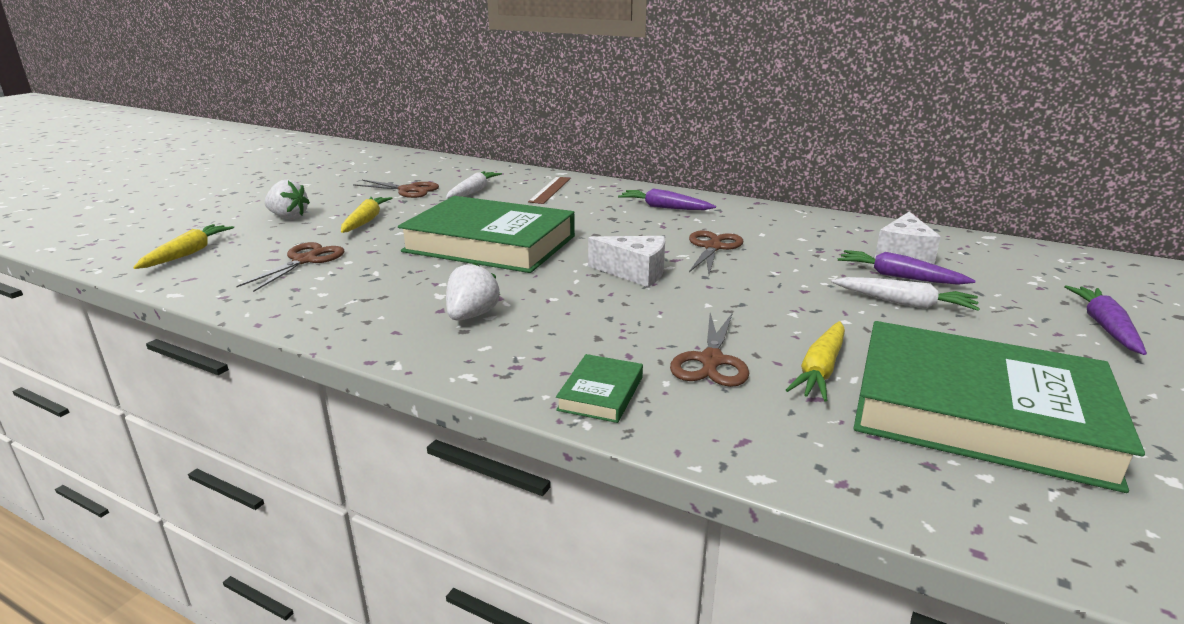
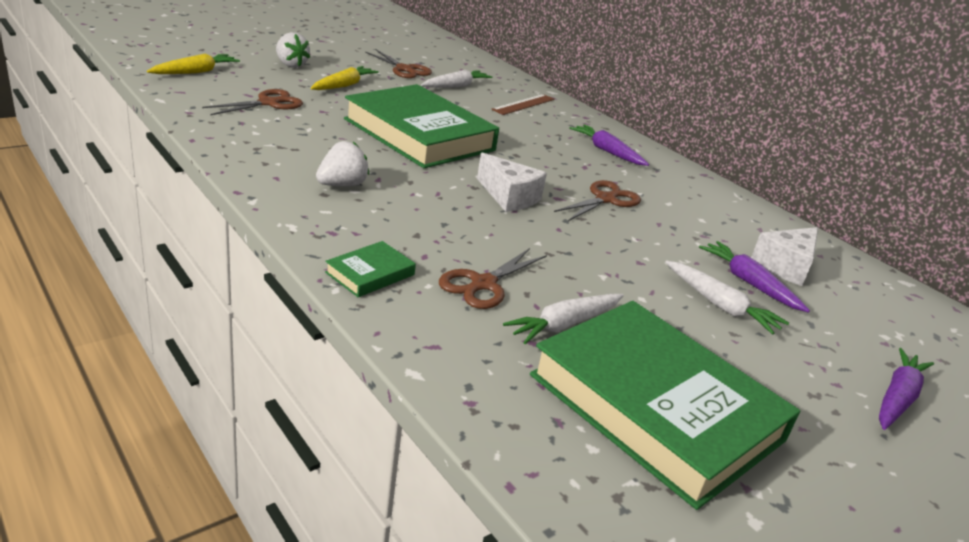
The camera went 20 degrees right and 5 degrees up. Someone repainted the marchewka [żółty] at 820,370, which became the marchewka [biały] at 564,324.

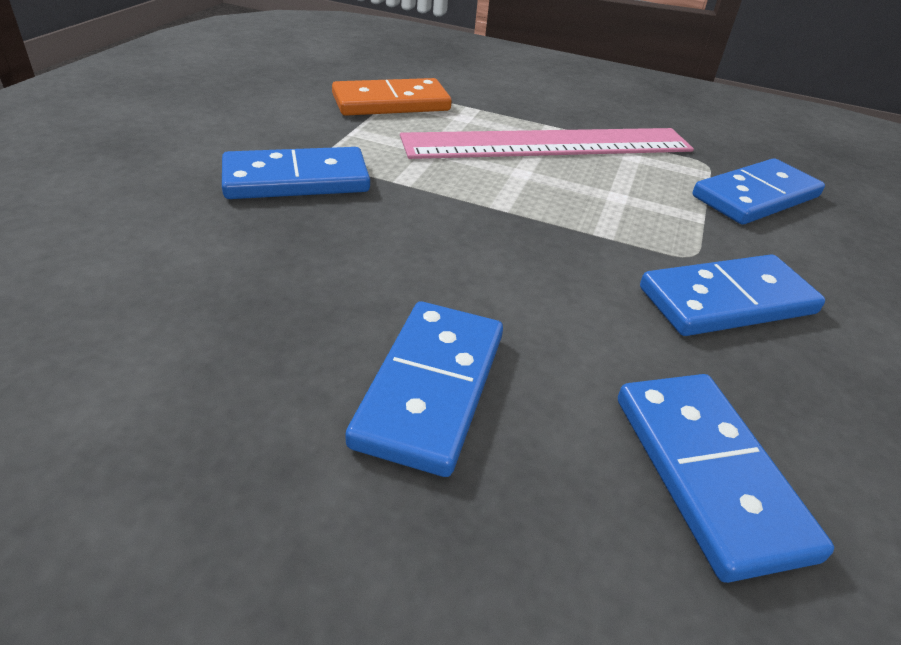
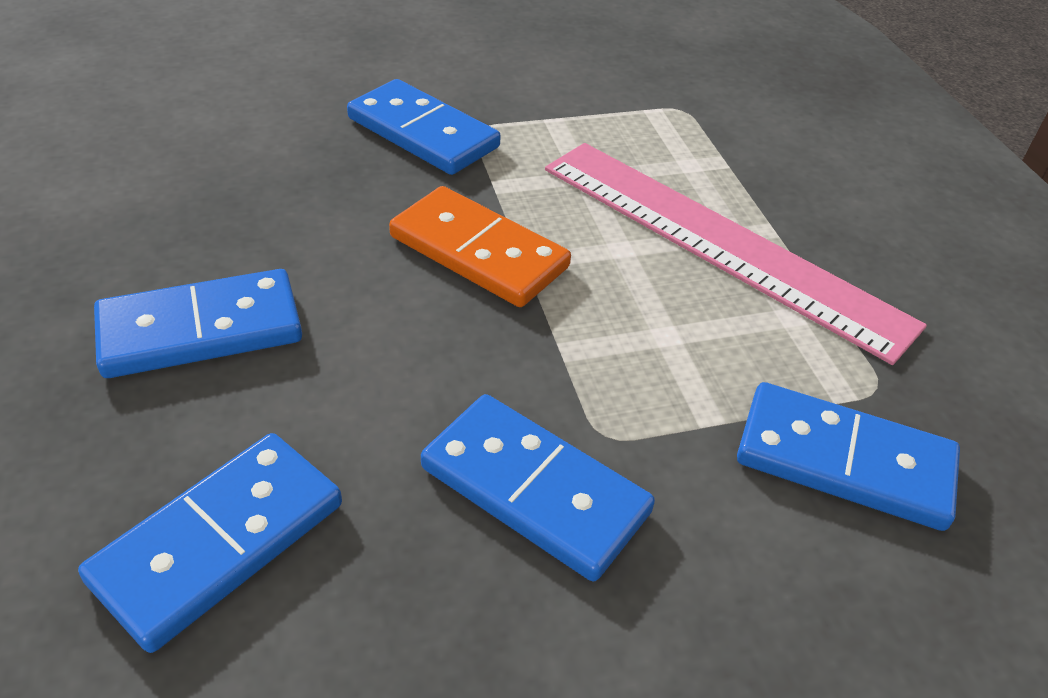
The camera went 55 degrees right and 5 degrees up. Someone carried the kostka domina [pomarańczowy] from 391,103 to 478,252.

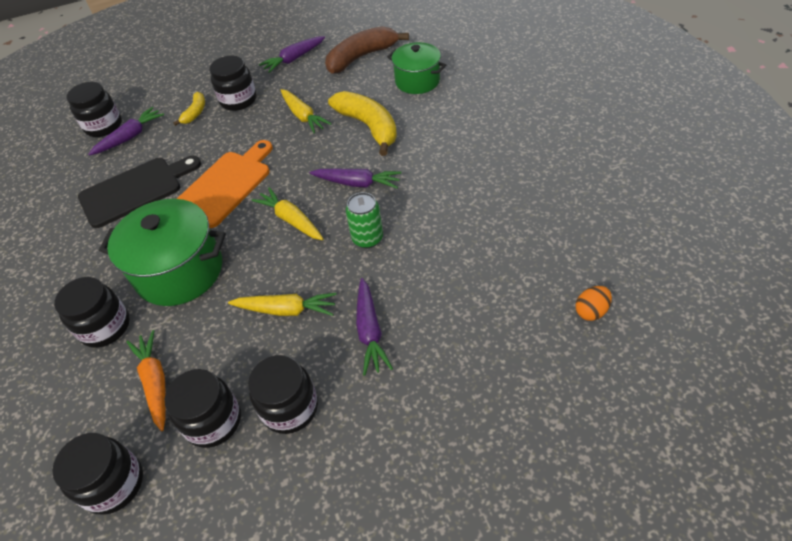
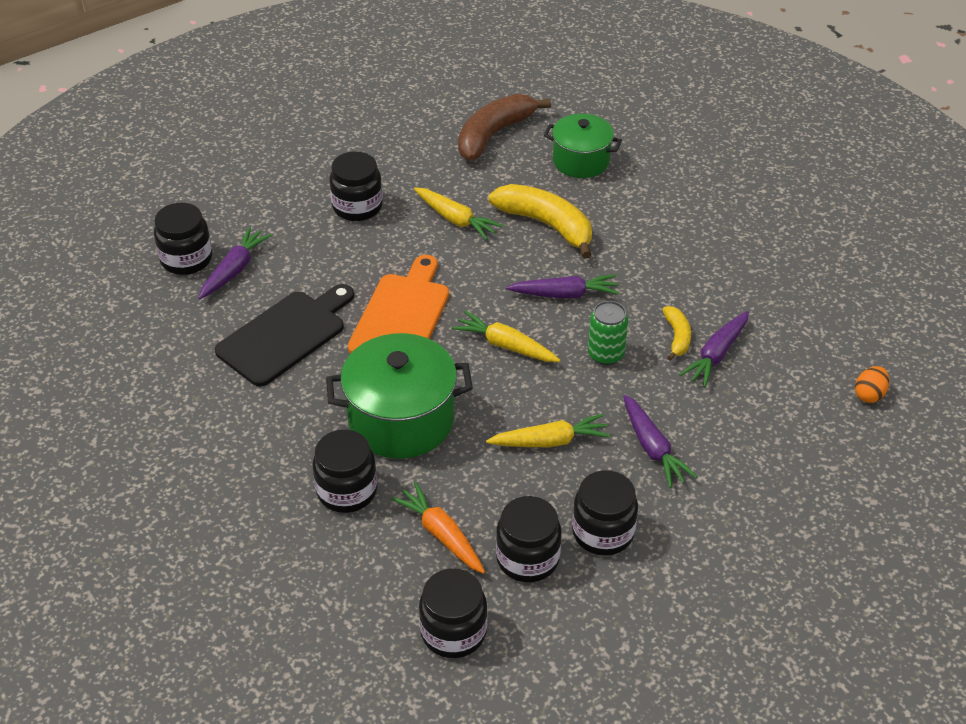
The camera went 20 degrees left and 5 degrees down. Someone carried the marchewka [fioletowy] from 294,59 to 716,355. Someone carried the banan [żółty] from 195,113 to 677,337.

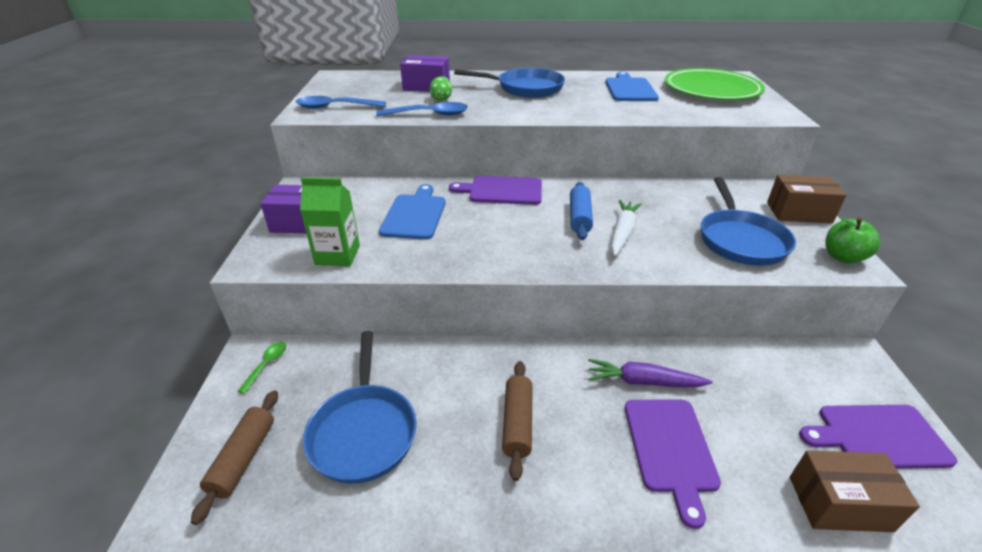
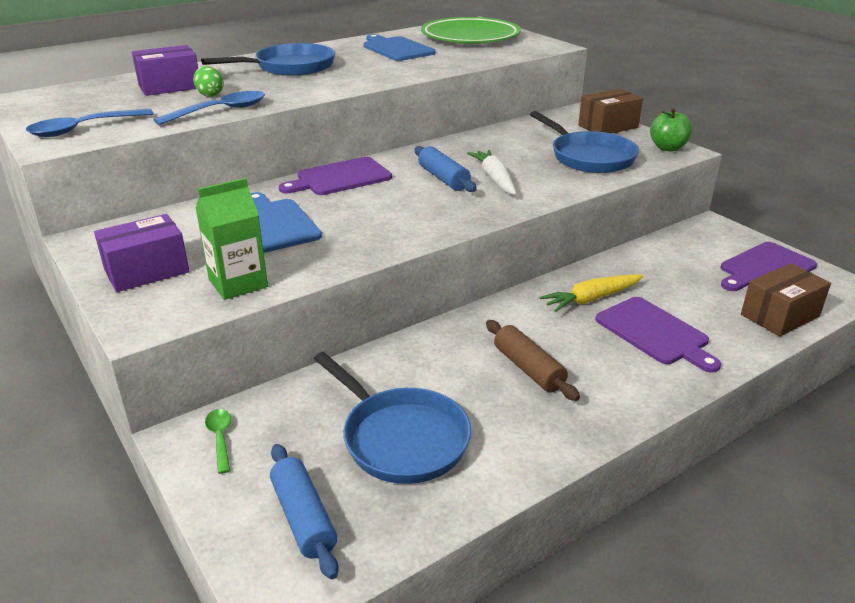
The camera went 35 degrees left and 5 degrees down. Someone repainted the marchewka [fioletowy] at 643,381, which became the marchewka [żółty] at 591,299. Someone repainted the wałek do ciasta [brązowy] at 243,458, which became the wałek do ciasta [niebieski] at 303,518.

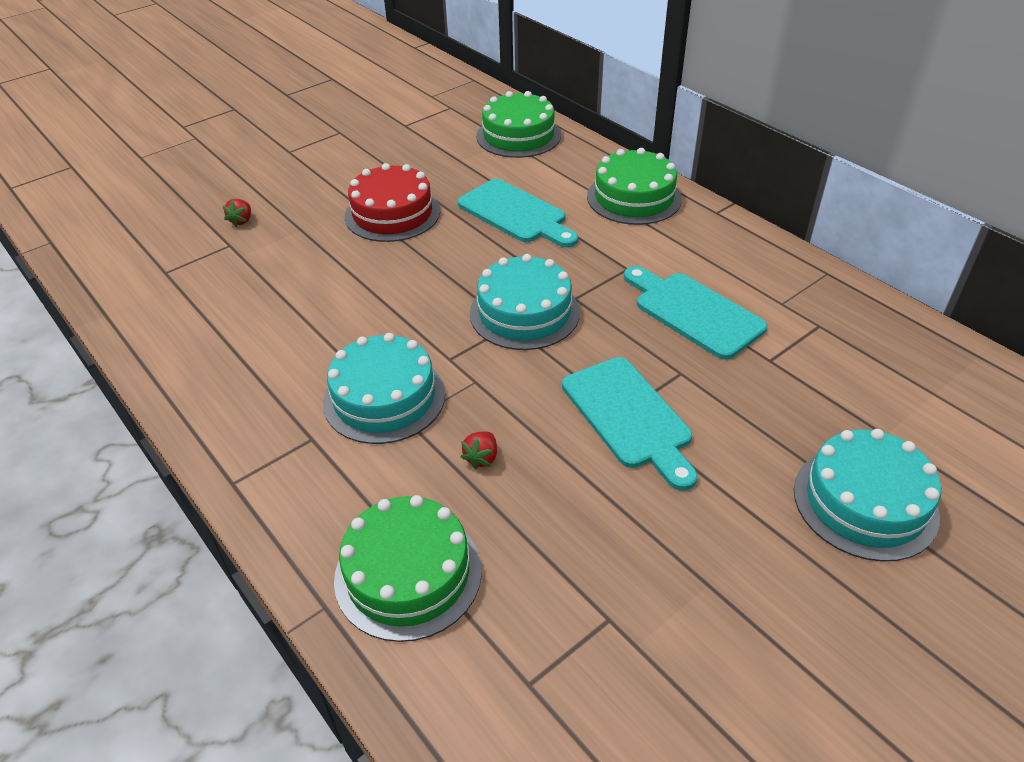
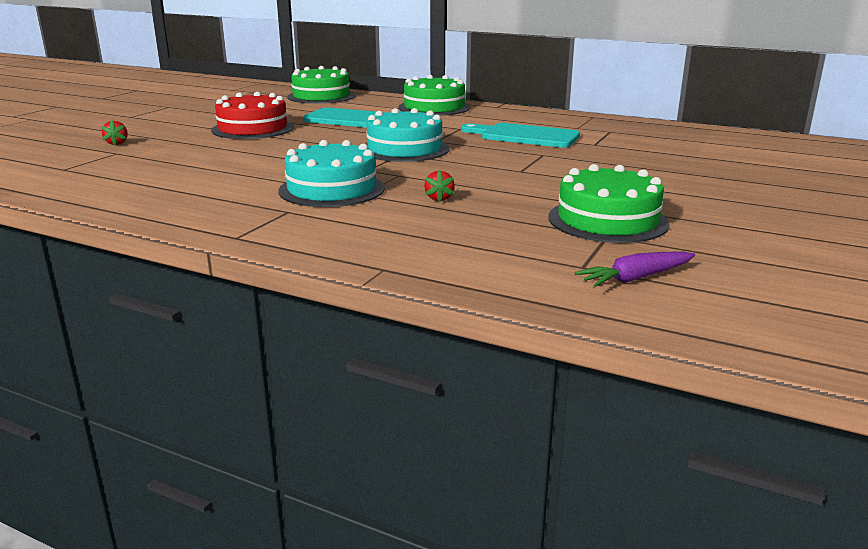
The camera went 25 degrees left and 20 degrees down. Someone took away the deska do krojenia [turkusowy] at 629,417. Someone took away the tort [turkusowy] at 865,502. Someone carried the tort [zielony] from 408,574 to 607,220. Someone put down the marchewka [fioletowy] at 636,278.

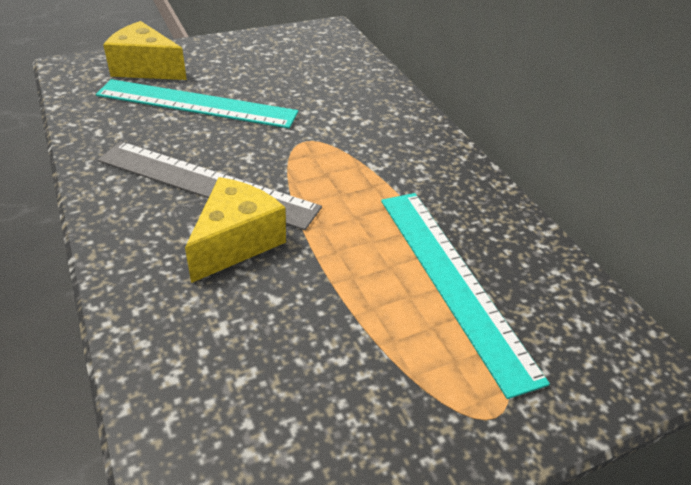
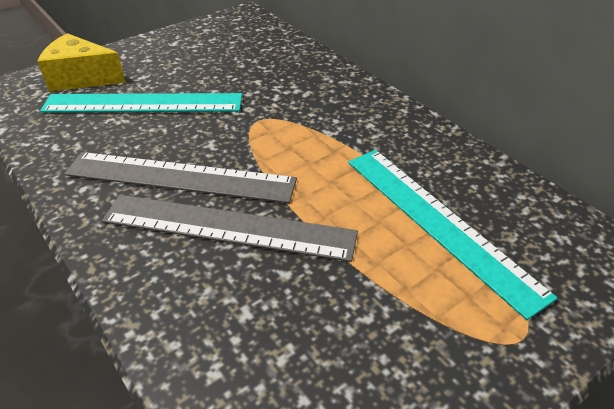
The camera went 10 degrees left and 0 degrees up. Someone swapped the ser [żółty] at 236,242 for the linijka [szary] at 228,227.

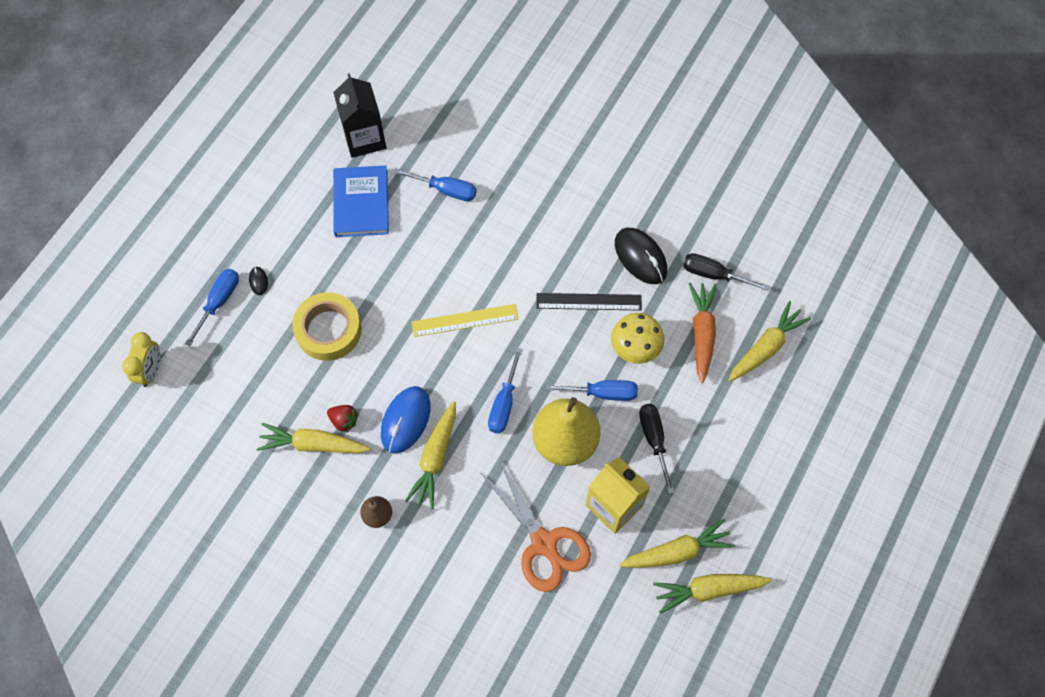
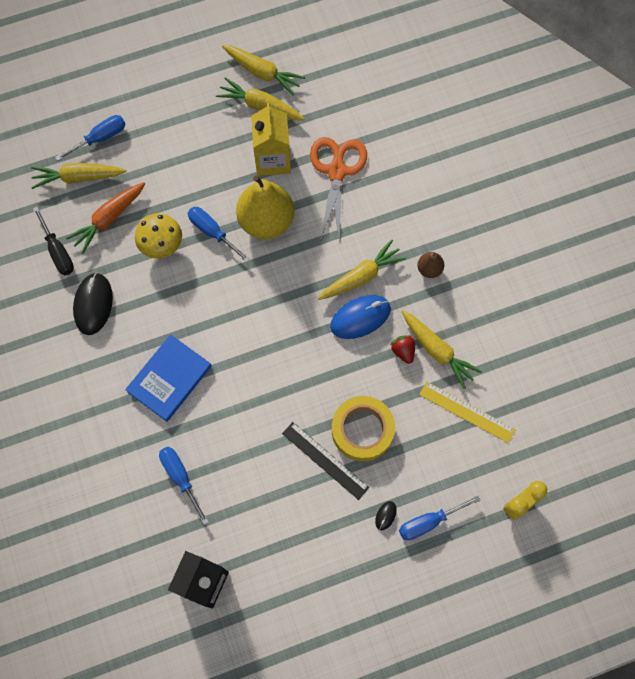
The camera went 140 degrees left and 5 degrees up. Someone carried the książka [niebieski] from 361,203 to 169,379. Someone carried the linijka [czarny] from 589,301 to 325,460. Someone carried the linijka [żółty] from 465,320 to 467,412. Someone carried the śrubokręt [niebieski] from 504,403 to 100,138. Someone took away the śrubokręt [czarny] at 654,440.

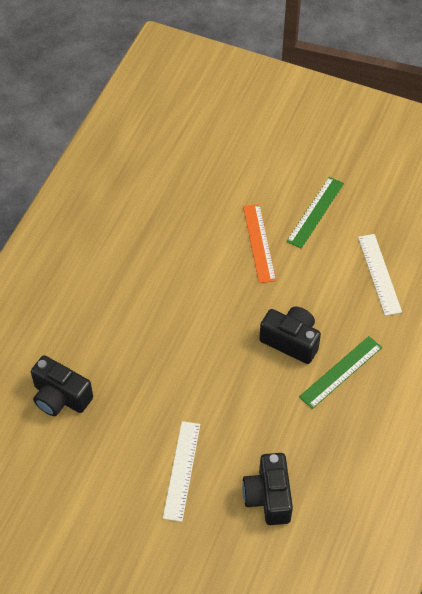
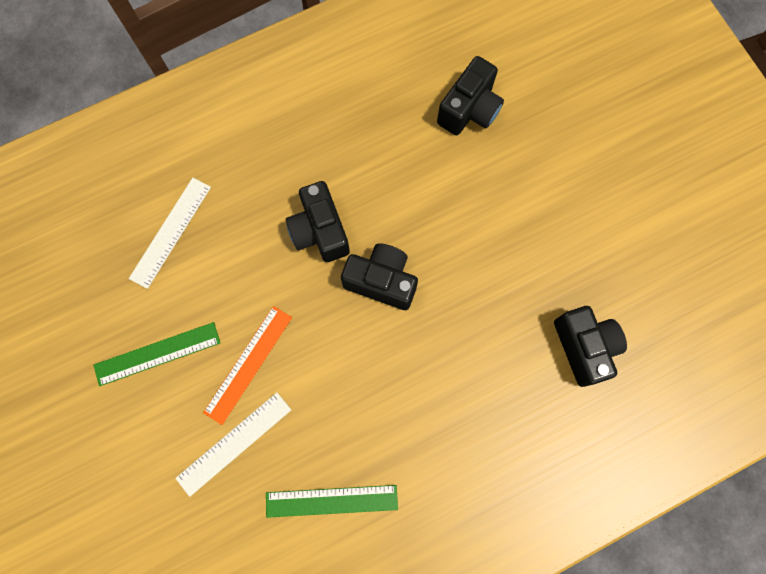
The camera went 140 degrees left and 20 degrees up. Someone carried the linijka [zielony] from 340,372 to 331,501. Someone carried the linijka [biały] from 181,470 to 234,443. Someone put down the aparat fotograficzny [czarny] at 381,281.

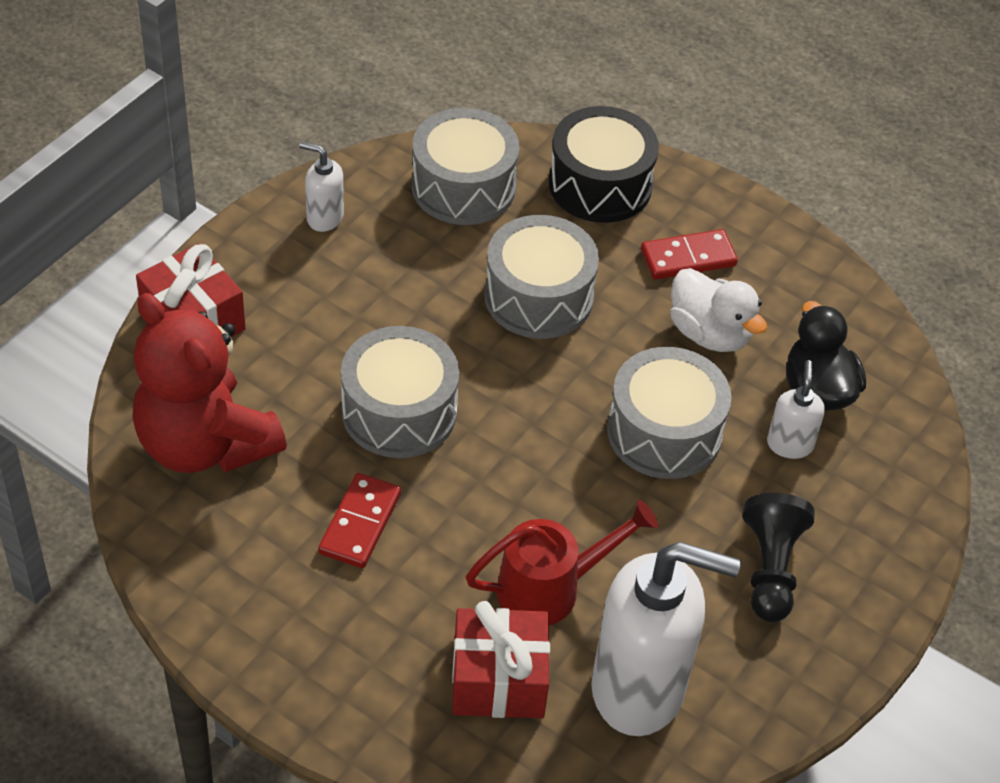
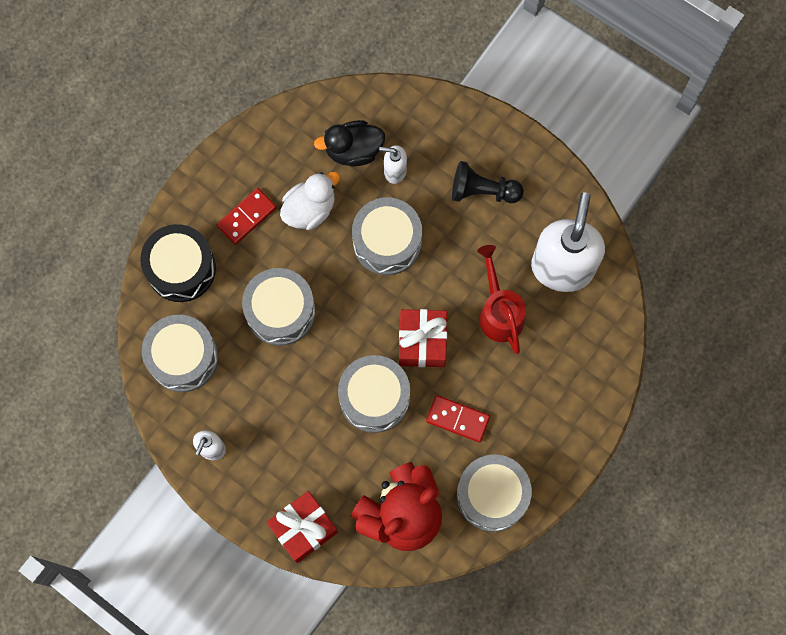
The camera went 85 degrees left and 25 degrees up. Someone rotated the kostka domina [czerwony] at 688,258 by 60 degrees clockwise. Someone carried the prezent [czerwony] from 498,680 to 422,342. Someone put down the bęben [szary] at 492,495.

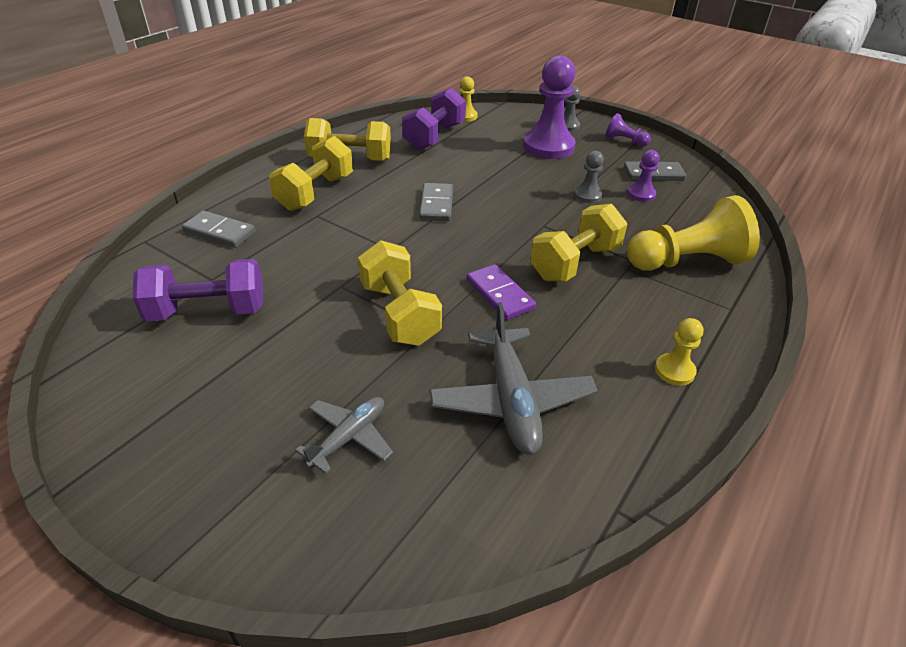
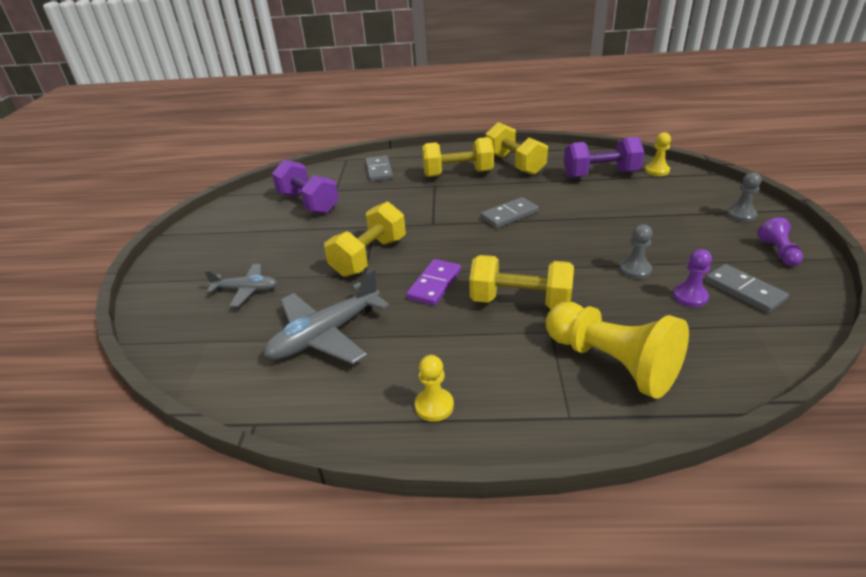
The camera went 60 degrees right and 5 degrees down. Someone took away the pionek [fioletowy] at 548,146.

